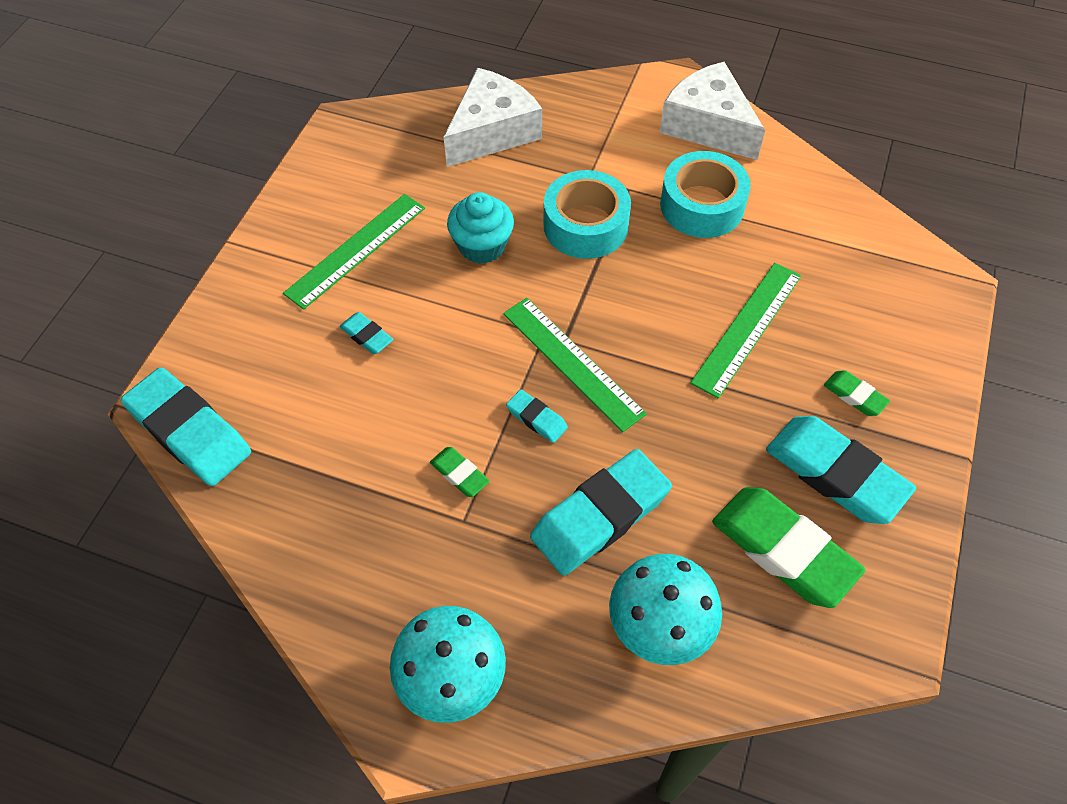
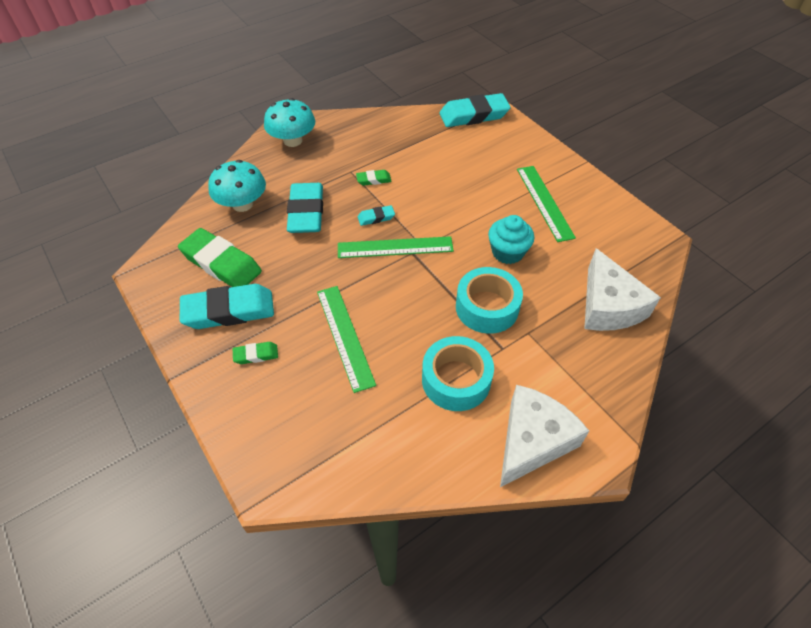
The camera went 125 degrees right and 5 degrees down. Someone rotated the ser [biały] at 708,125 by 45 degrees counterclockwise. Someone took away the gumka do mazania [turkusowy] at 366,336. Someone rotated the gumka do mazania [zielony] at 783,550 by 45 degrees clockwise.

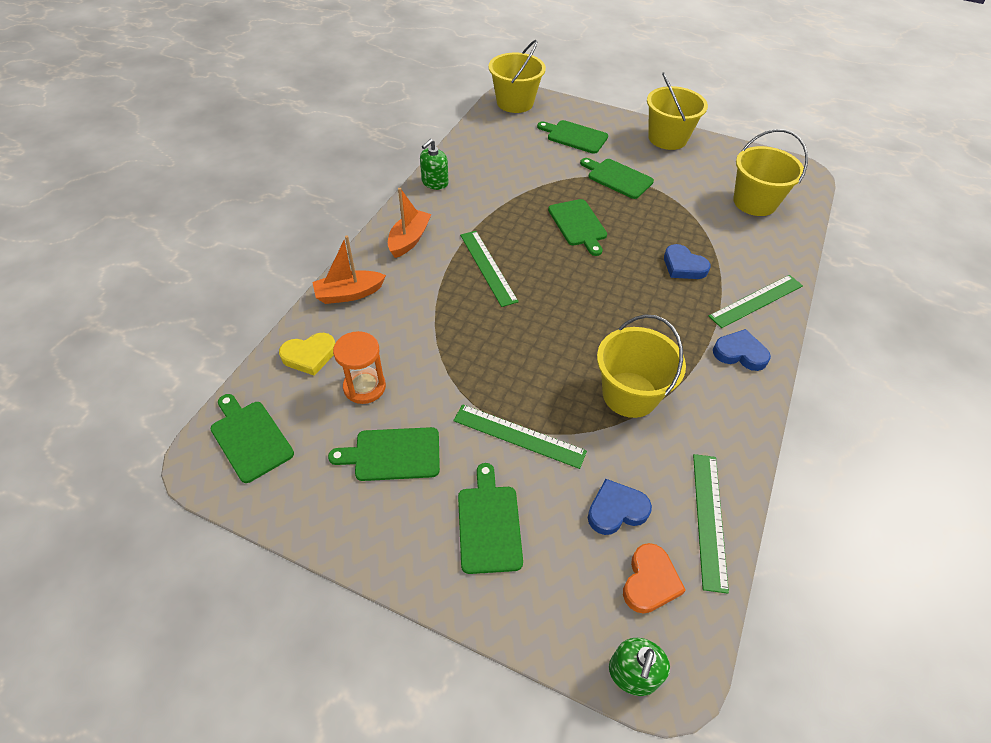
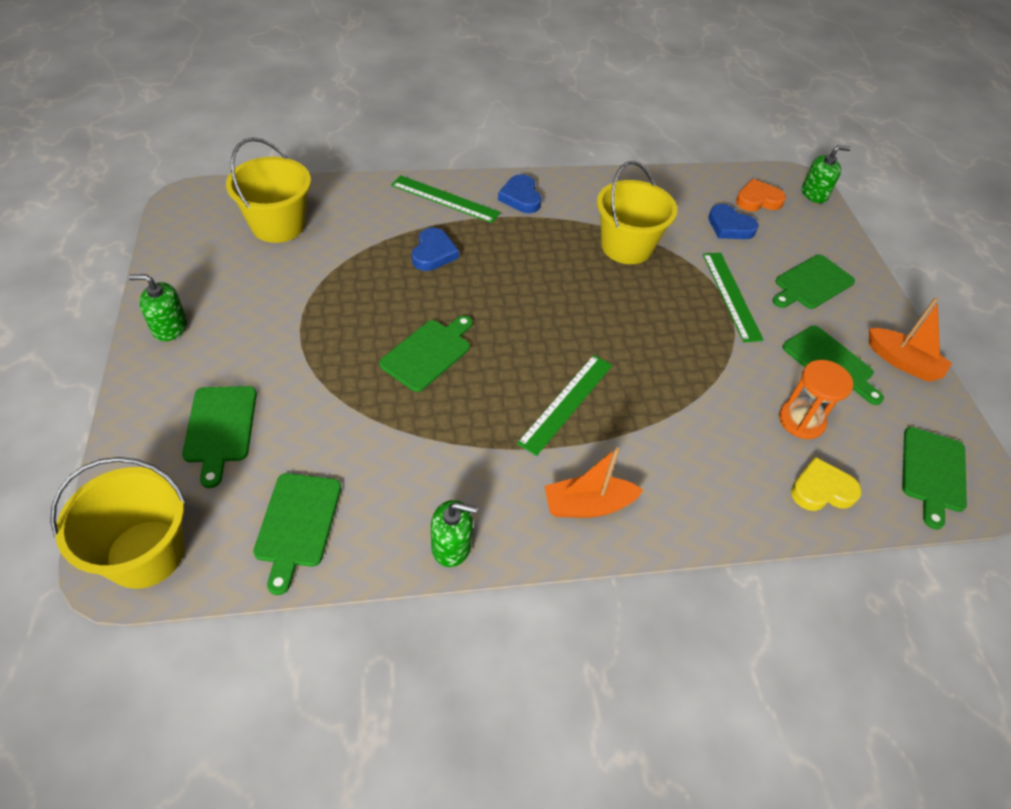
The camera went 125 degrees left and 0 degrees up. Someone swapped the wiadro [żółty] at 667,138 for the dozownik mydła [zielony] at 169,327. Someone carried the deska do krojenia [zielony] from 617,178 to 297,524. Someone carried the łódka [pomarańczowy] from 349,294 to 902,362. Someone rotated the serce [żółty] at 309,356 by 45 degrees counterclockwise. Someone took away the linijka [zielony] at 709,519.

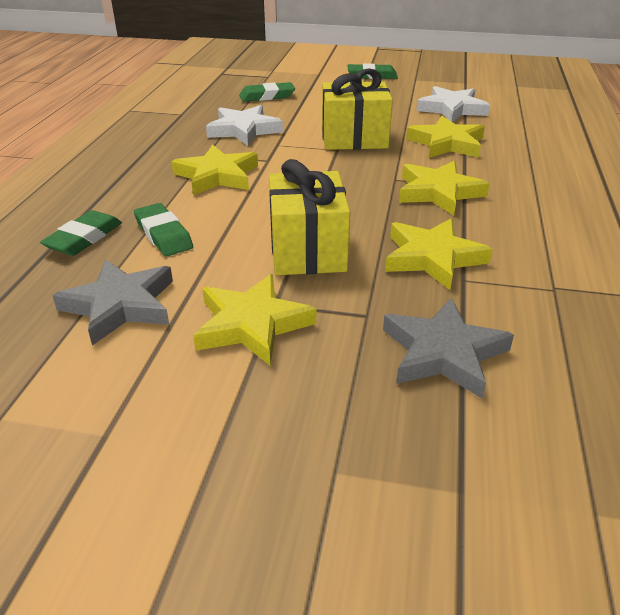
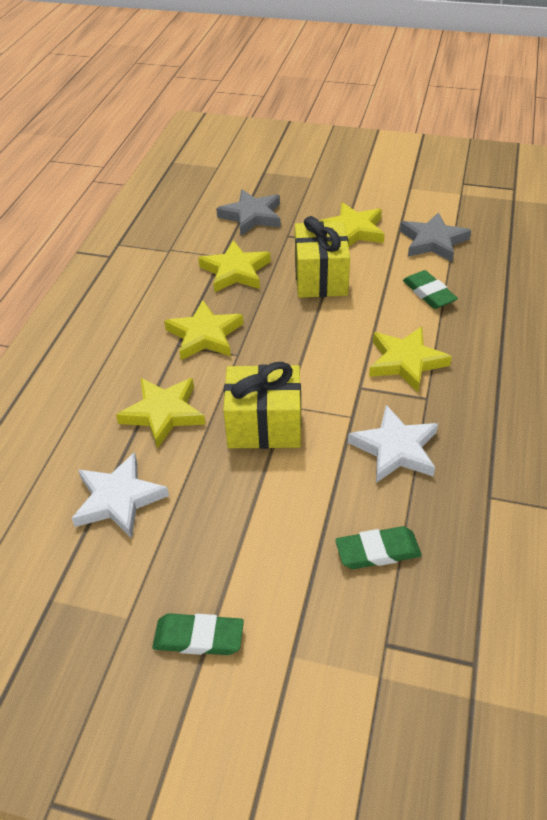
The camera went 175 degrees left and 10 degrees up. Someone took away the gumka do mazania [zielony] at 84,238.

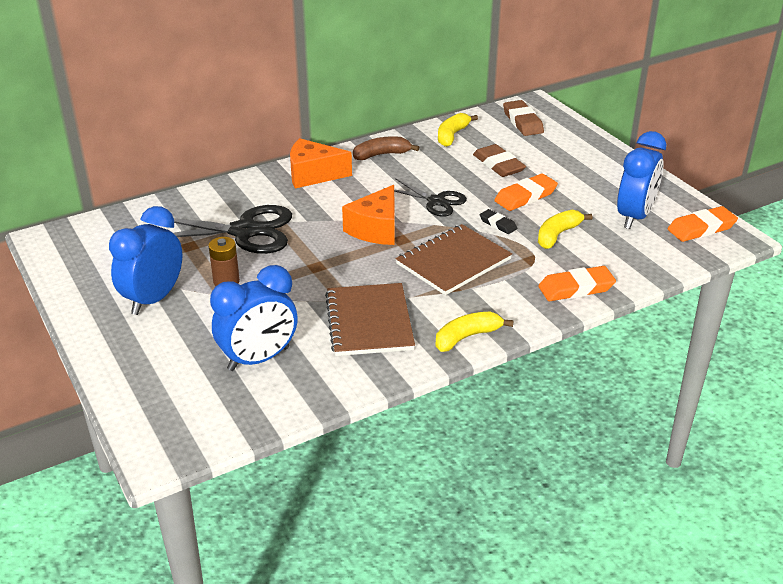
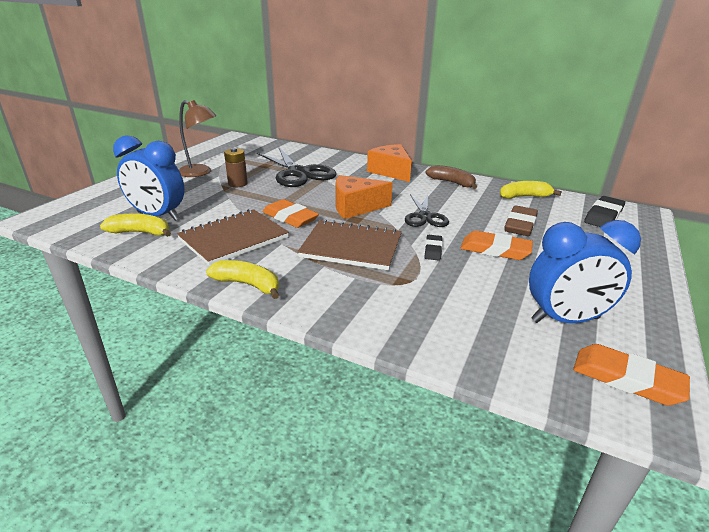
The camera went 55 degrees right and 5 degrees down. Someone repainted the gumka do mazania [brązowy] at 522,122, which became the gumka do mazania [czarny] at 603,216. Someone swapped the budzik [niebieski] at 153,299 for the lampka [brązowy] at 200,172. Someone carried the banan [żółty] from 557,235 to 140,232. Someone carried the gumka do mazania [pomarańczowy] from 576,288 to 290,217.

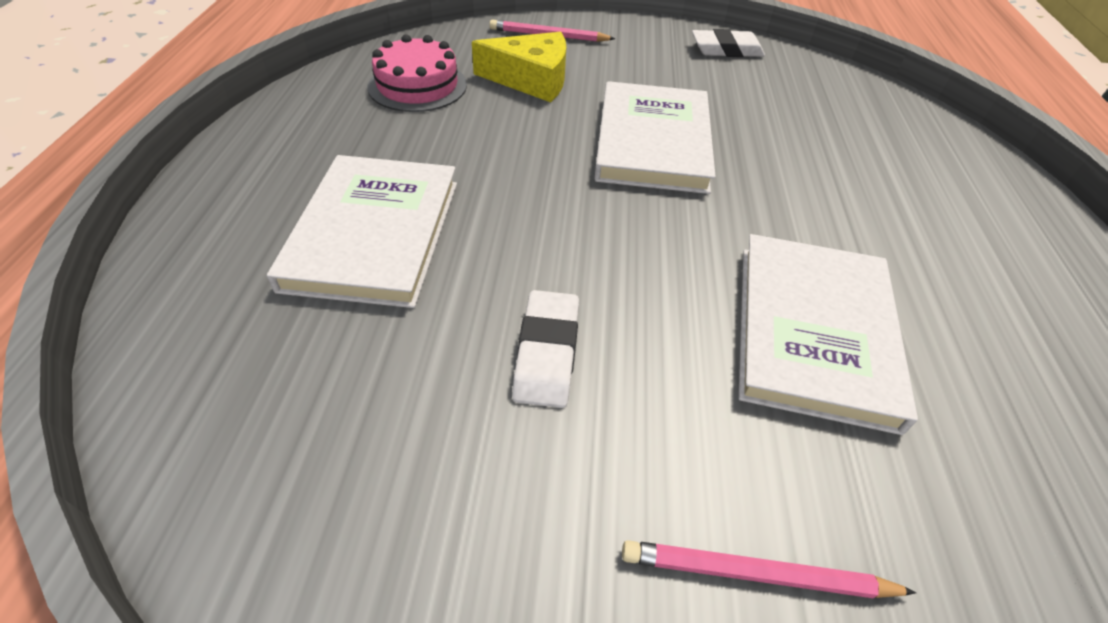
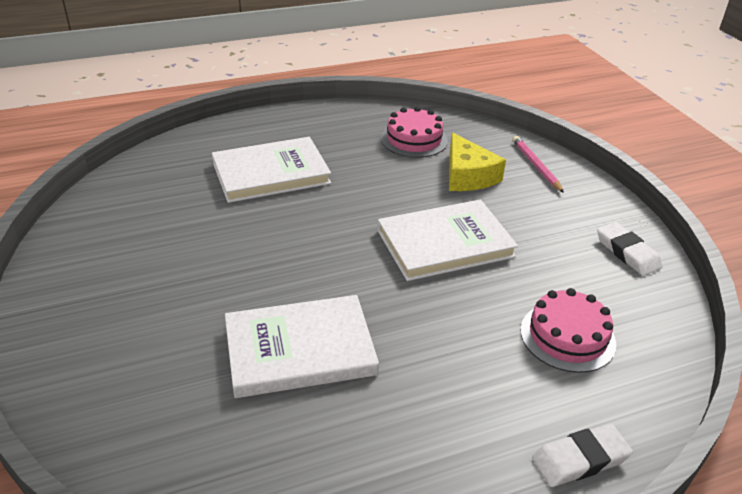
The camera went 65 degrees right and 10 degrees down. Someone carried the gumka do mazania [biały] from 547,352 to 580,459. Someone took away the ołówek [różowy] at 757,574. Someone put down the tort [różowy] at 567,336.

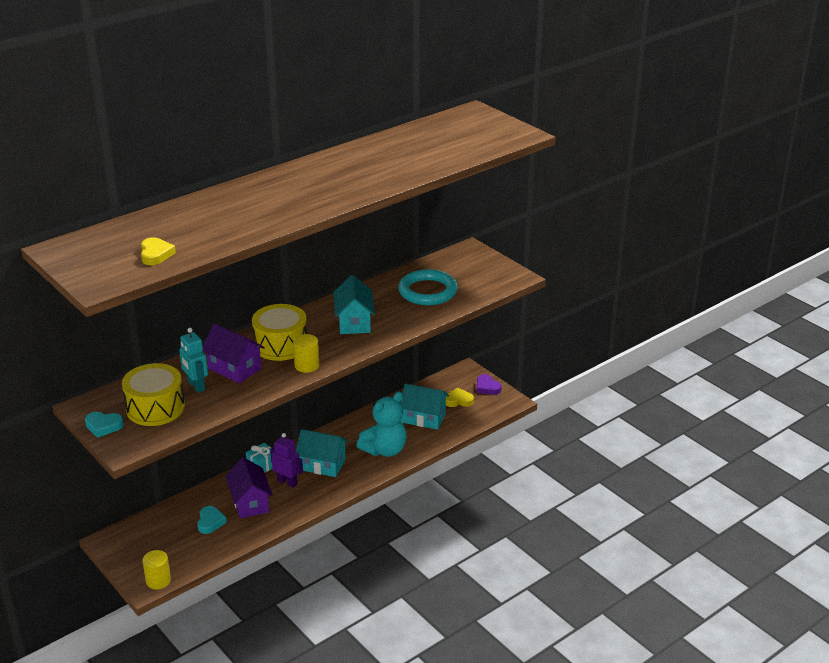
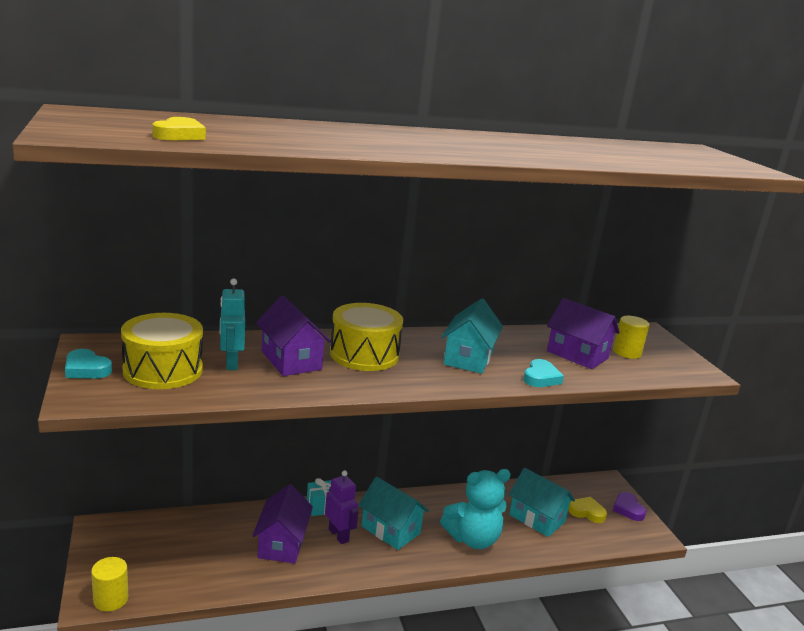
The camera went 20 degrees right and 10 degrees down. Someone swapped the pierścień [turkusowy] at 427,291 for the domek [fioletowy] at 577,355. Someone carried the walec [żółty] from 307,366 to 627,352. Someone carried the serce [turkusowy] from 210,522 to 541,378.

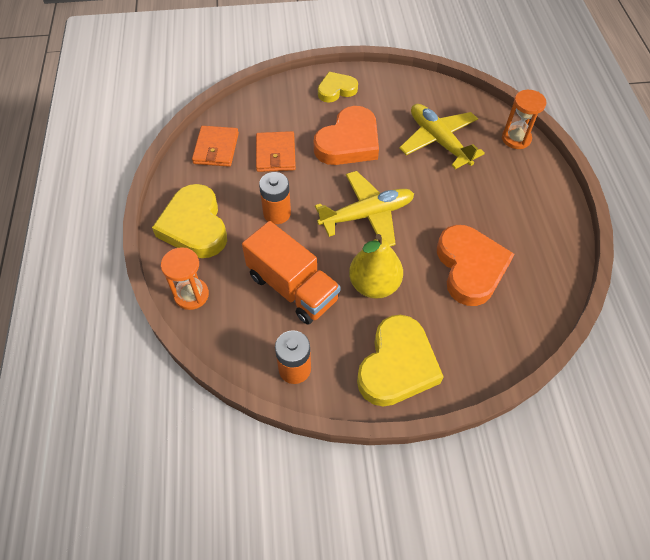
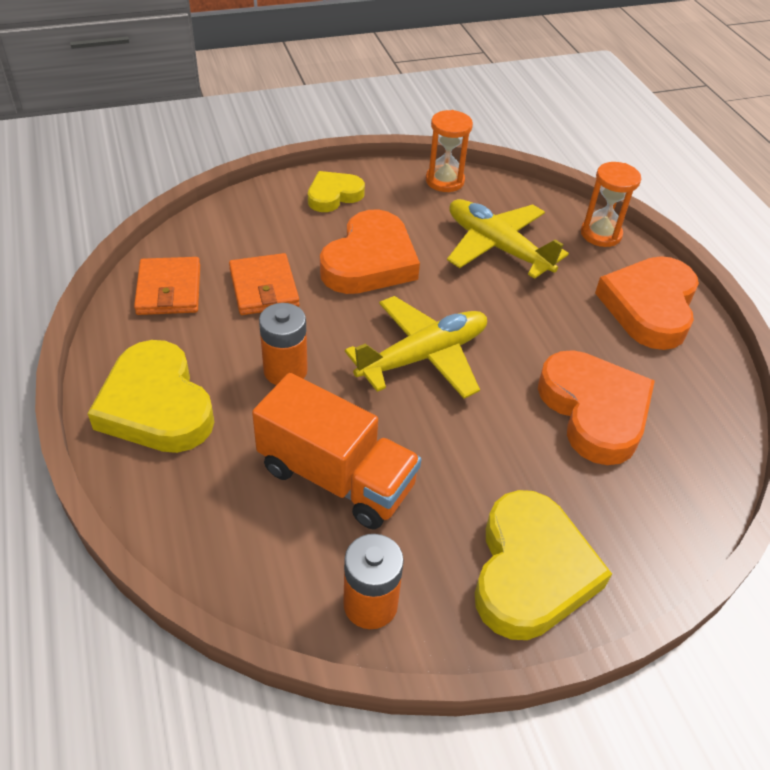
The camera went 15 degrees left and 10 degrees down. Someone took away the gruszka [żółty] at 374,285. Someone carried the klepsydra [pomarańczowy] from 191,295 to 444,181. Someone put down the serce [pomarańczowy] at 649,307.

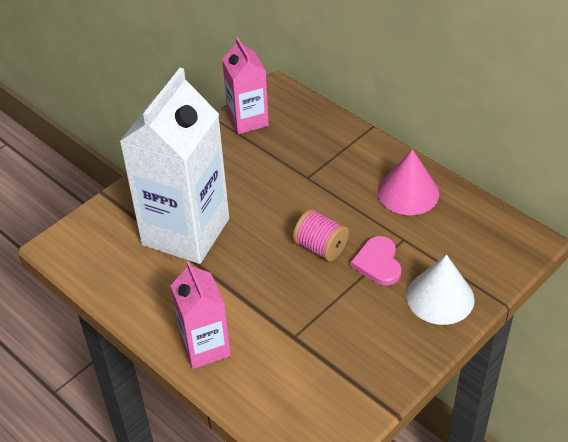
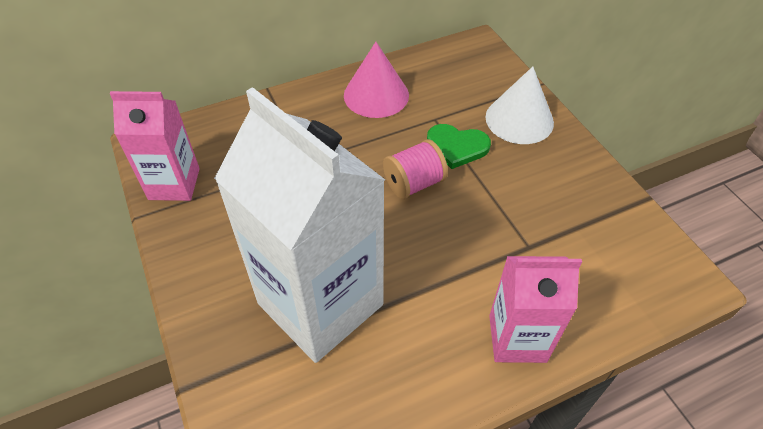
The camera went 70 degrees left and 5 degrees up. Someone repainted the serce [różowy] at 378,263, which became the serce [zielony] at 457,147.

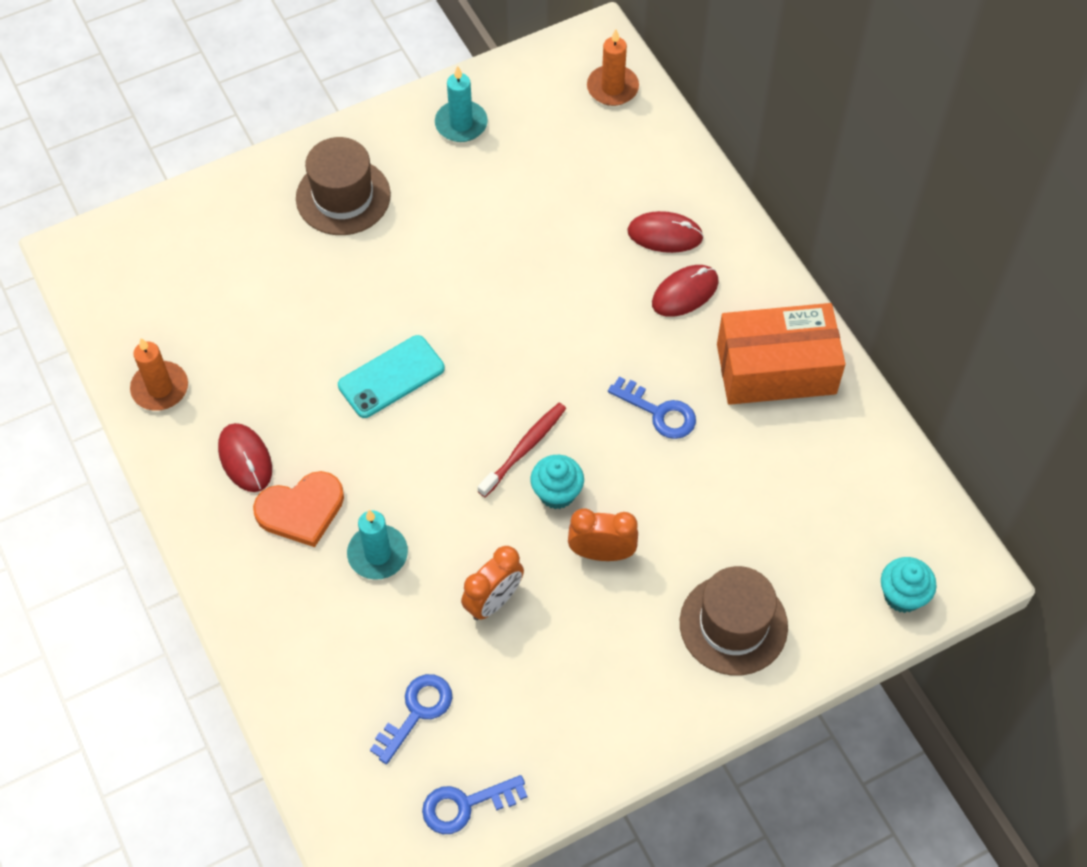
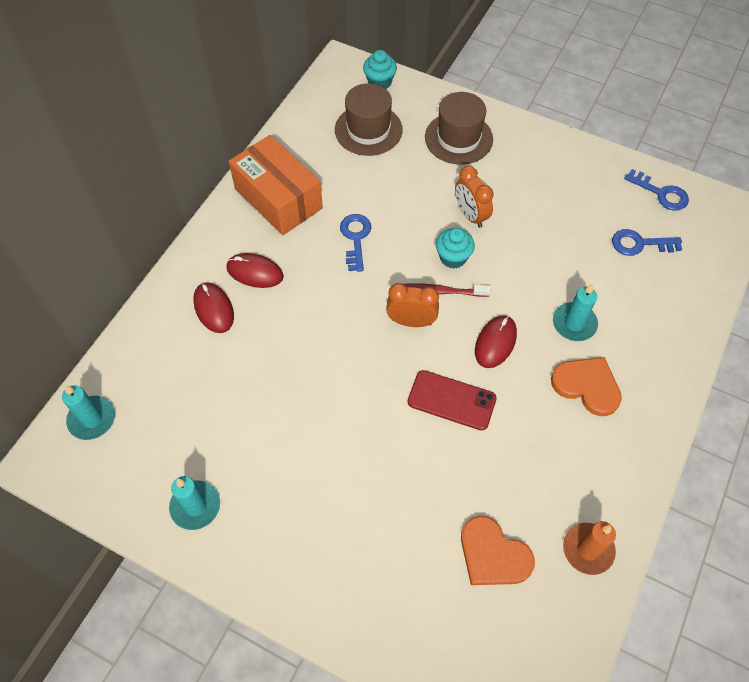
The camera went 125 degrees left and 0 degrees up. Someone repainted the świeca [pomarańczowy] at 612,88, which became the świeca [turkusowy] at 92,419. Someone carried the kapelusz [brązowy] from 343,196 to 368,130. Someone repainted the telefon [turkusowy] at 391,377, which became the telefon [czerwony] at 451,400. Someone carried the myszka [czerwony] from 245,459 to 495,342. Someone carried the budzik [pomarańczowy] from 493,601 to 411,321. Someone put down the serce [pomarańczowy] at 493,555.

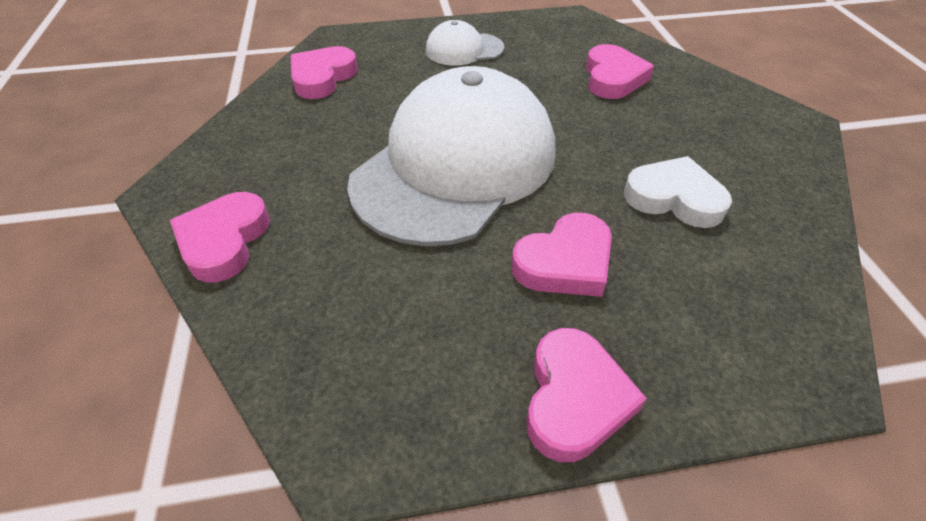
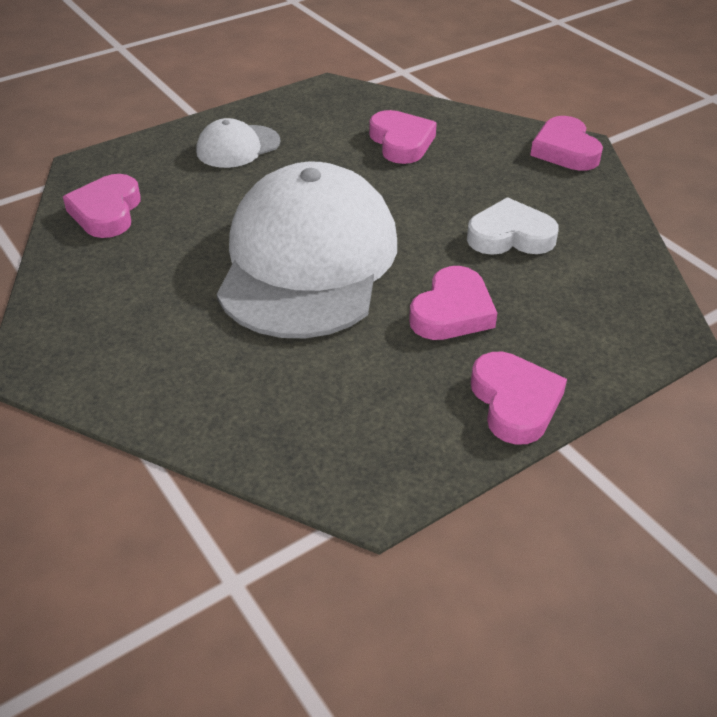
The camera went 25 degrees left and 5 degrees down. Someone carried the serce [różowy] from 224,241 to 565,150.

